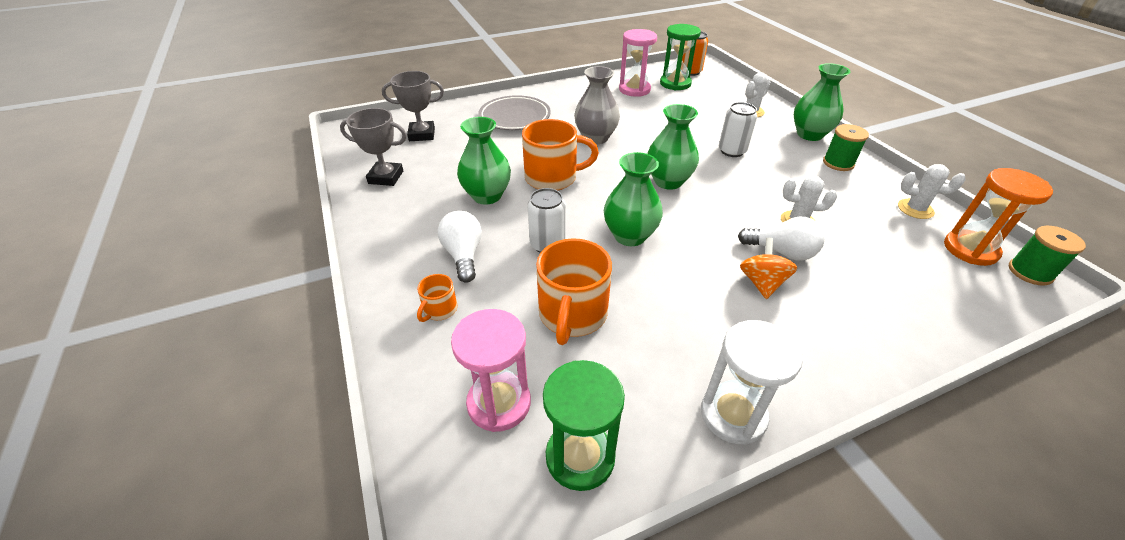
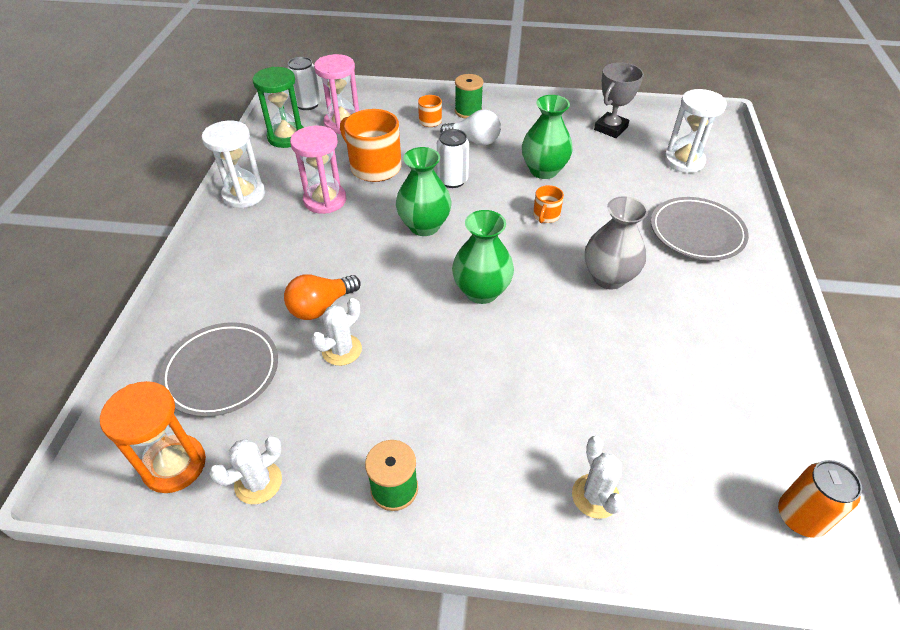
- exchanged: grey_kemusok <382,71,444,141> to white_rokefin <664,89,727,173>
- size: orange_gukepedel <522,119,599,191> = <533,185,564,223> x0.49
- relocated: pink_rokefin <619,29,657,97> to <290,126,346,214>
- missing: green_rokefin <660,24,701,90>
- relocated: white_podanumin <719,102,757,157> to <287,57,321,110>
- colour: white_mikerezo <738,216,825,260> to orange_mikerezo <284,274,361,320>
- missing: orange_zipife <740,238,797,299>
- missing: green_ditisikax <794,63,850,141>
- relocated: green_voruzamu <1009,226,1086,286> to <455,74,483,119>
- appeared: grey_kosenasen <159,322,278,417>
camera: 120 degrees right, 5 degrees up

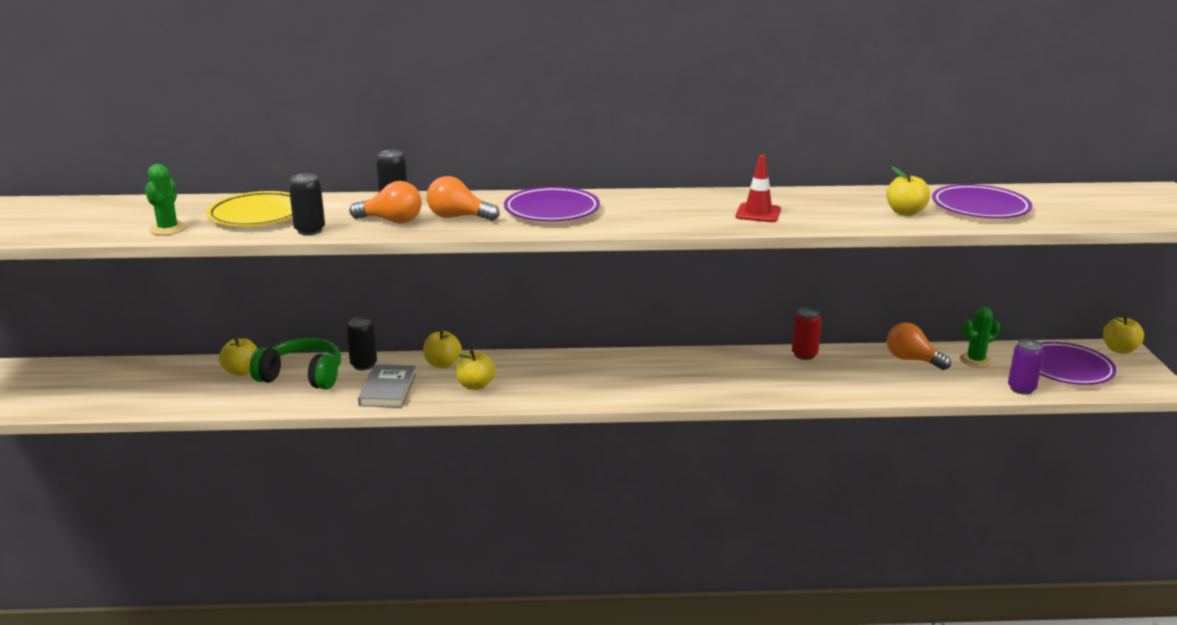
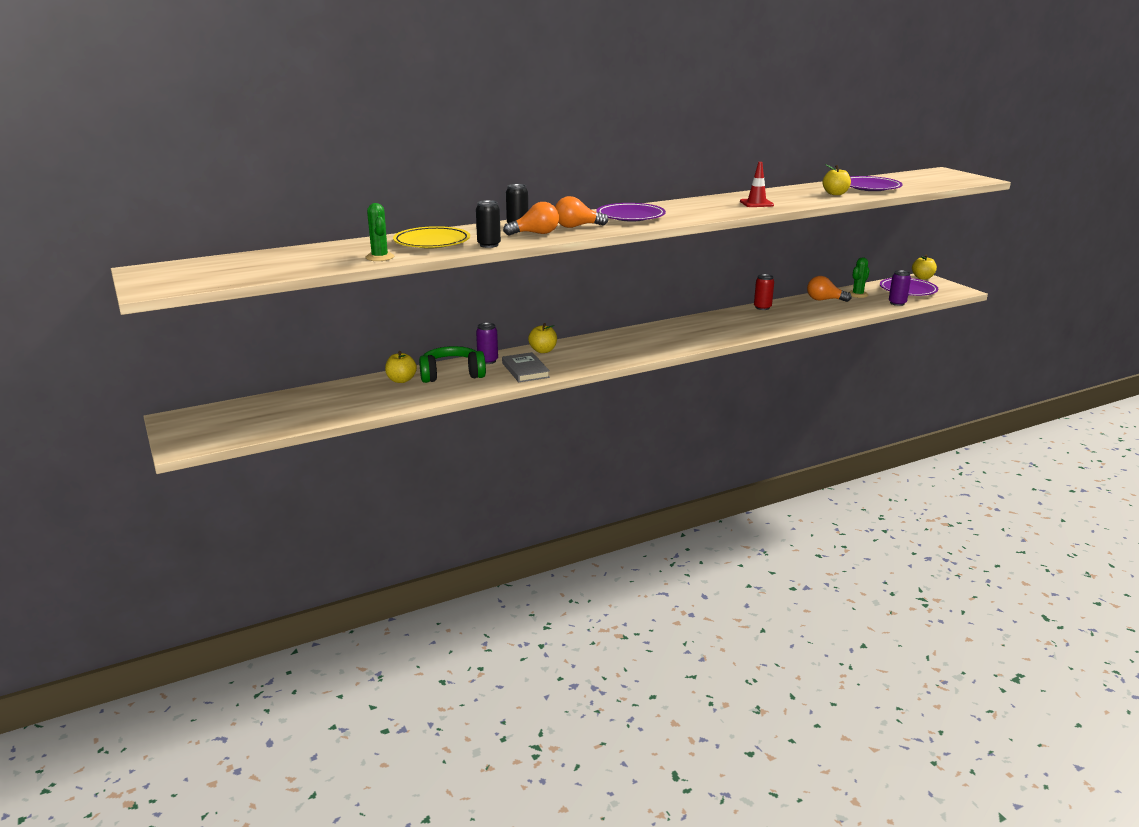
- colour: black_podanumin <346,317,377,370> to purple_podanumin <476,323,498,364>
- missing: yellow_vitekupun <456,350,496,390>
camera: 25 degrees left, 0 degrees up

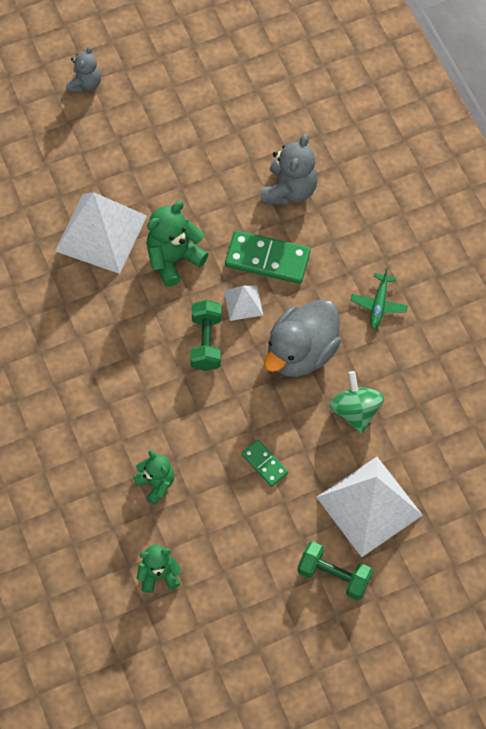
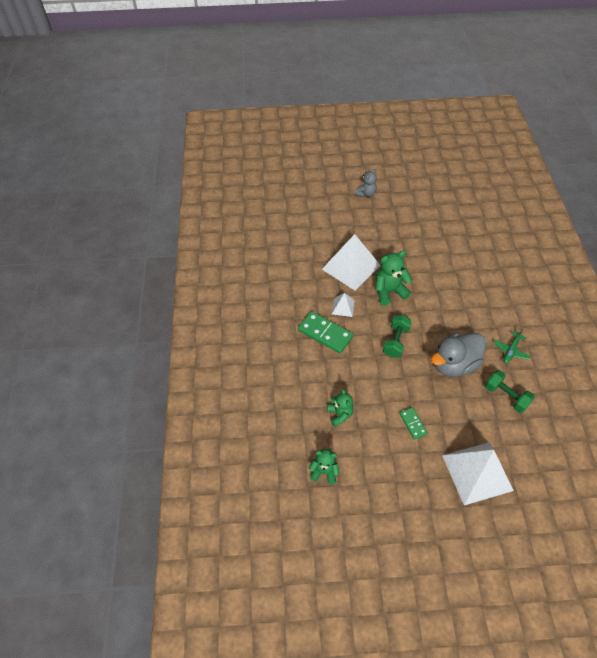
- relocated: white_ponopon <224,285,263,321> to <332,293,355,317>
- relocated: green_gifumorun <225,230,310,284> to <298,311,354,353>
- missing: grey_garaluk <261,134,318,205>
- relocated: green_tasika <297,541,373,600> to <485,370,535,413>
- missing: green_zipife <329,371,384,434>
camera: 20 degrees right, 10 degrees down

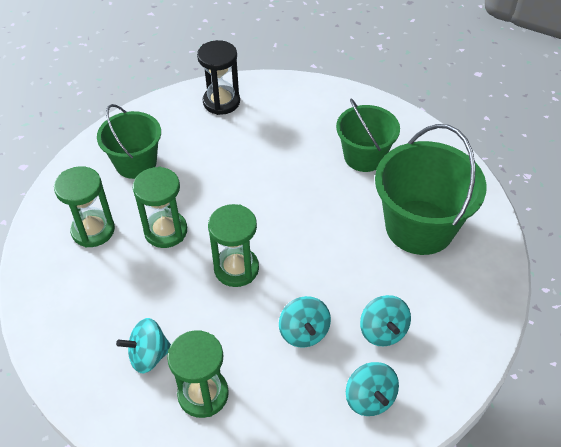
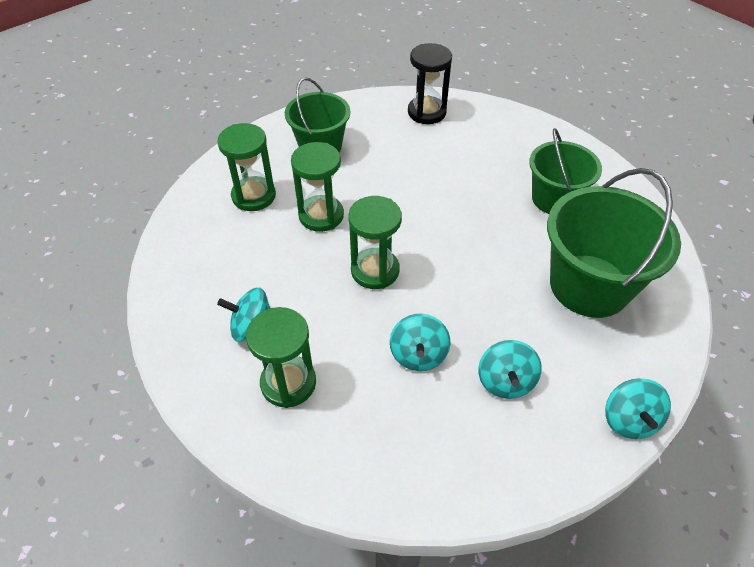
- relocated: turquoise_zipife <346,362,399,416> to <605,378,671,439>
camera: 20 degrees right, 0 degrees up

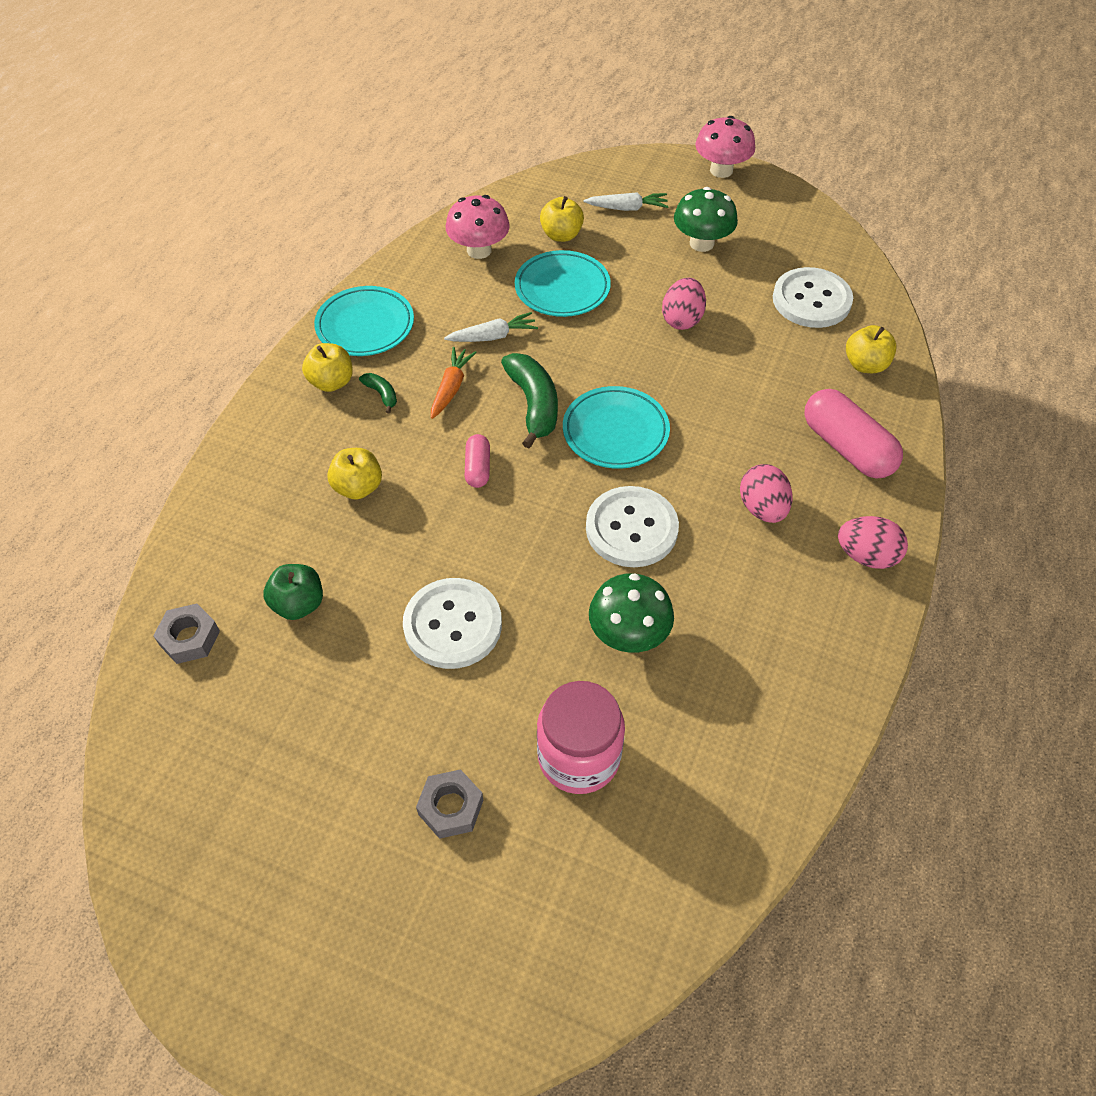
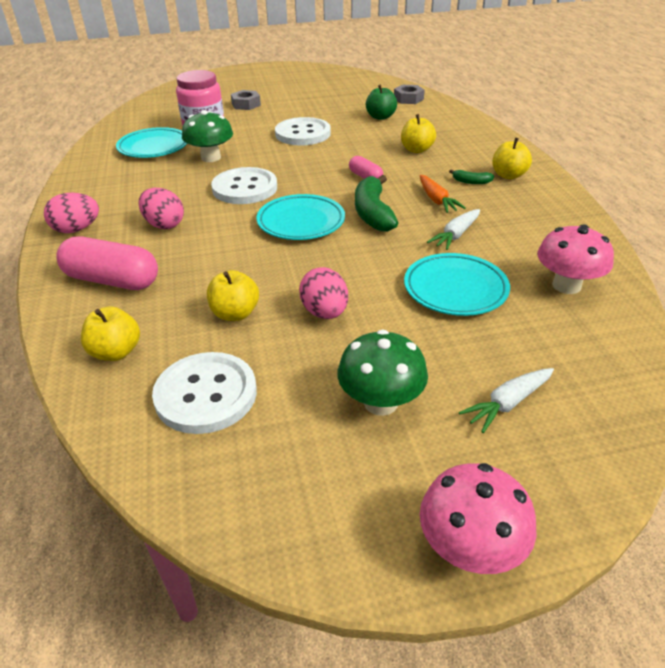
- relocated: turquoise_kosenasen <314,286,414,356> to <116,127,188,158>
- spun: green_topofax <501,353,558,448> = <355,175,398,232> 45 degrees clockwise
- relocated: yellow_vitekupun <540,196,584,242> to <207,270,259,321>
camera: 145 degrees right, 15 degrees down

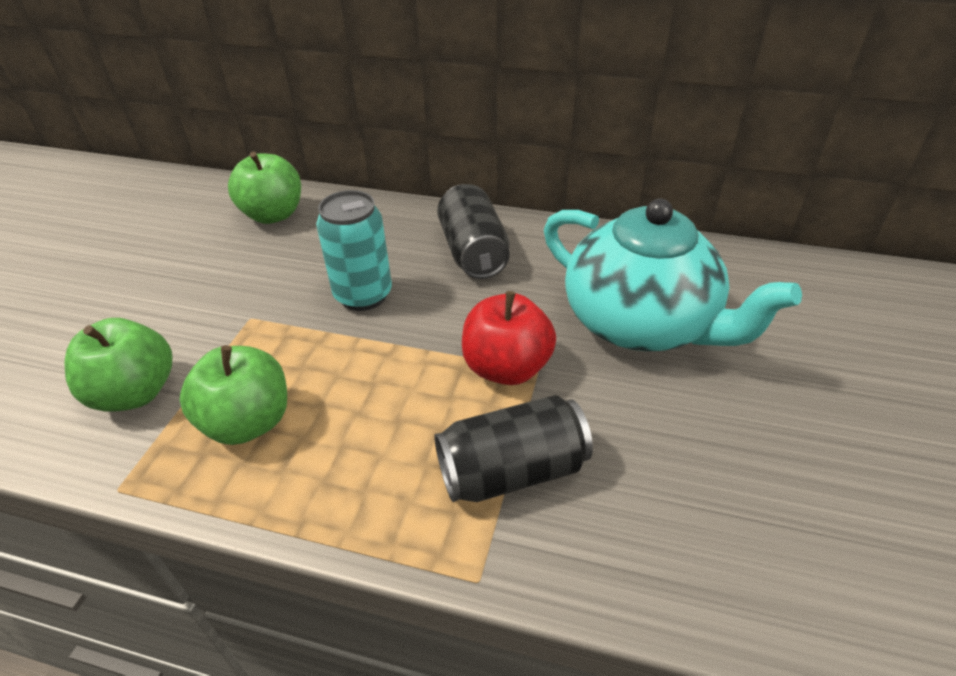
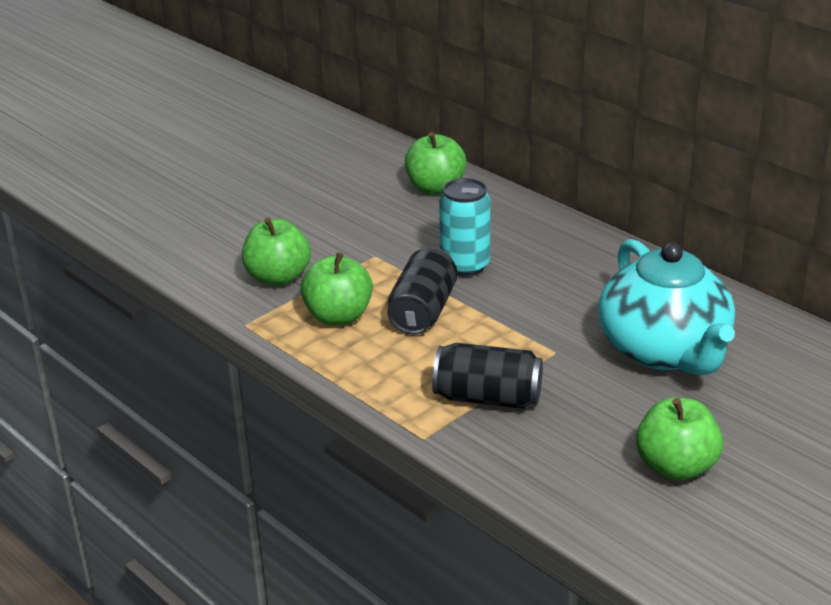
- relocated: black_podanumin <437,184,510,279> to <387,248,458,334>
- missing: red_vitekupun <462,291,556,385>
- appeared: green_vitekupun <636,397,723,481>
camera: 30 degrees right, 10 degrees down

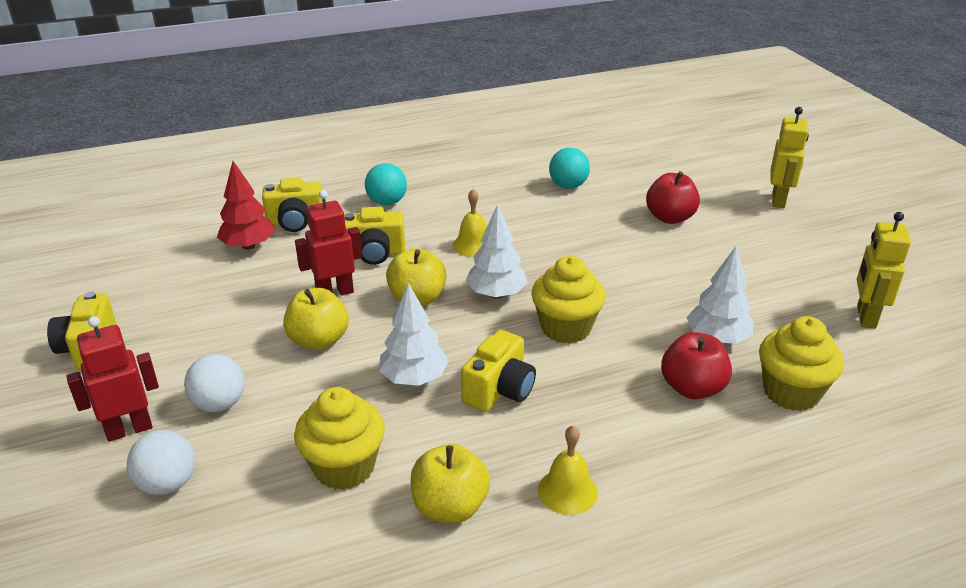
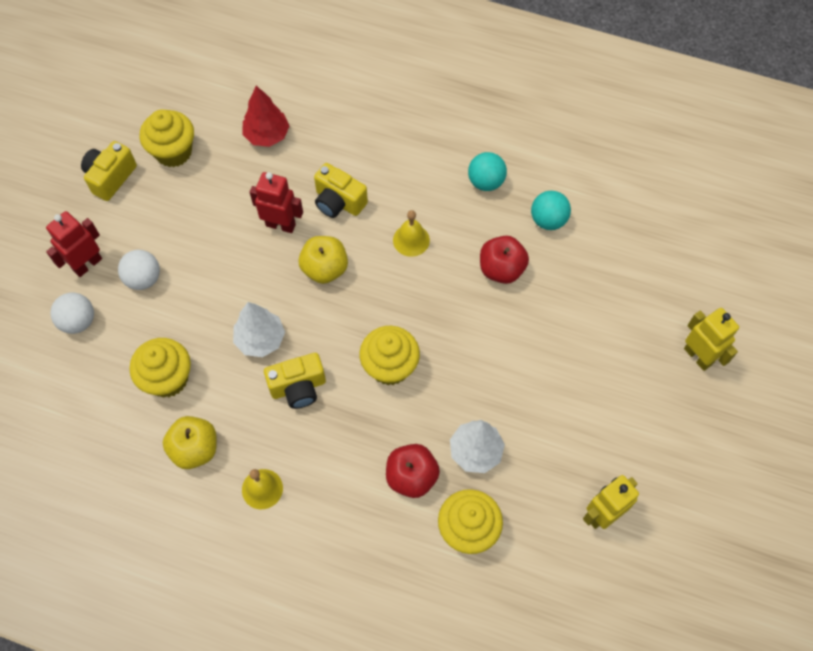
- spun: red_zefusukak <66,316,159,442> = <46,211,102,277> 60 degrees counterclockwise
- missing: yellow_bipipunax <262,177,323,232>
- missing: yellow_vitekupun <283,288,349,350>
- relocated: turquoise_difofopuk <365,163,407,206> to <468,152,507,191>
- missing: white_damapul <466,204,528,298>
- relocated: red_vitekupun <646,171,700,224> to <480,236,529,284>
- spun: yellow_zefusukak <771,107,809,208> = <684,308,739,371> 90 degrees counterclockwise
- appeared: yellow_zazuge <140,109,194,167>
camera: 40 degrees right, 30 degrees up

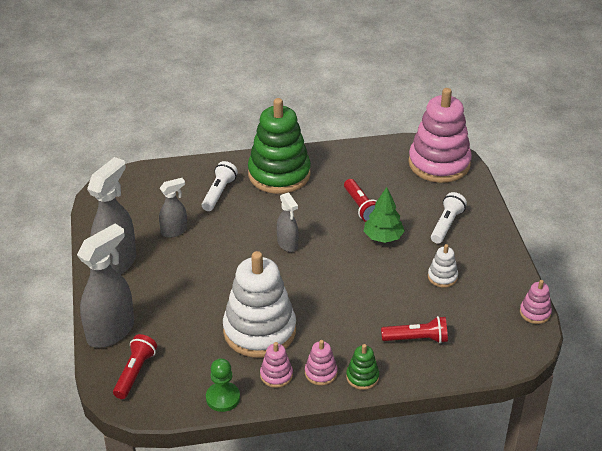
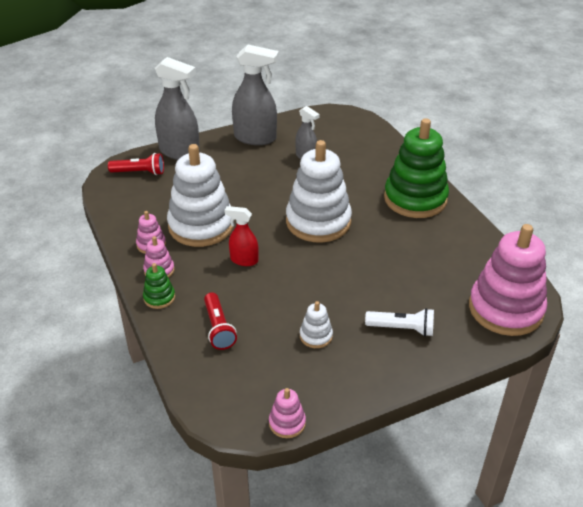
- missing: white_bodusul <202,161,238,211>
- missing: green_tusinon <206,358,240,412>
- exchanged: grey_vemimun <277,192,298,252> to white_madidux <286,140,352,243>
- missing: red_bodusul <344,179,377,222>
- missing: green_damapul <364,187,405,243>
- appeared: red_vemimun <224,206,259,266>
camera: 75 degrees right, 0 degrees up

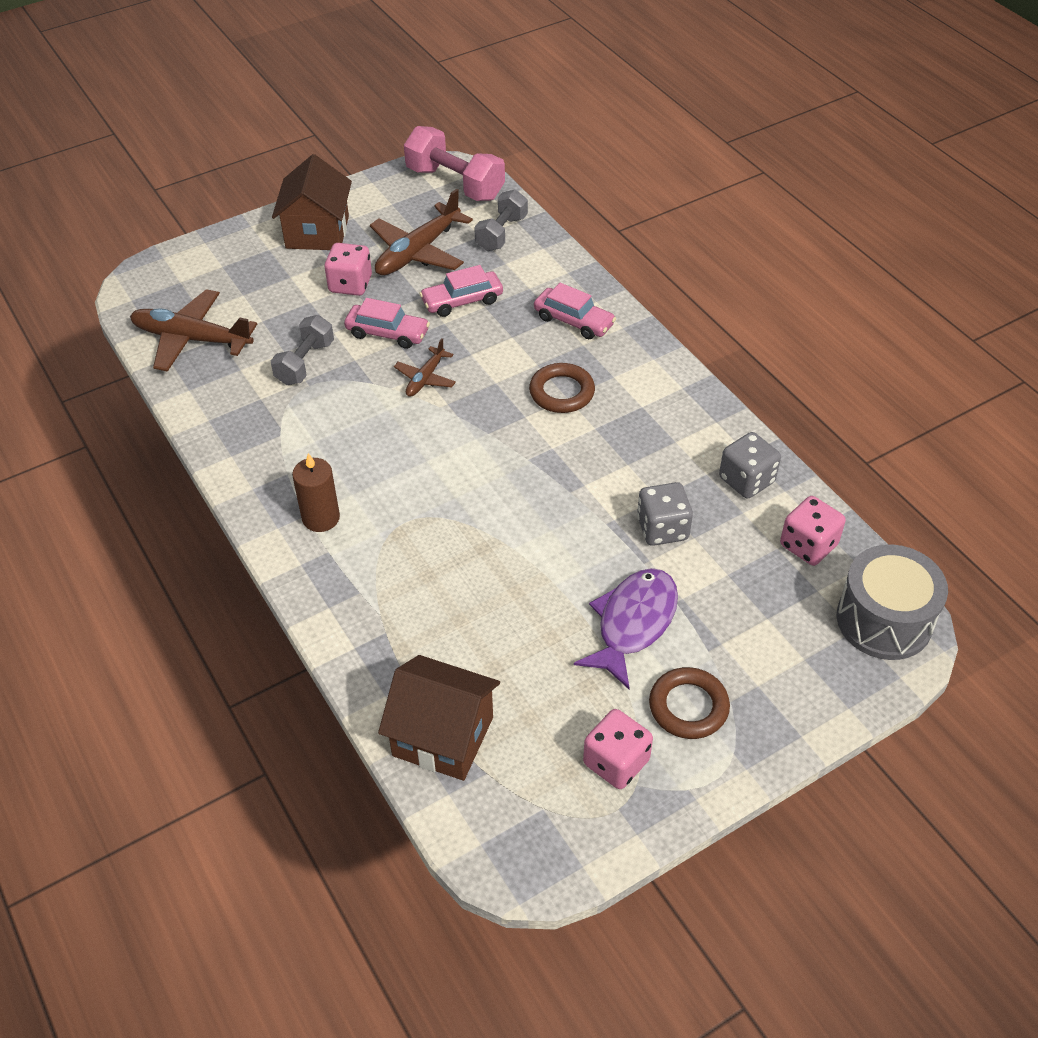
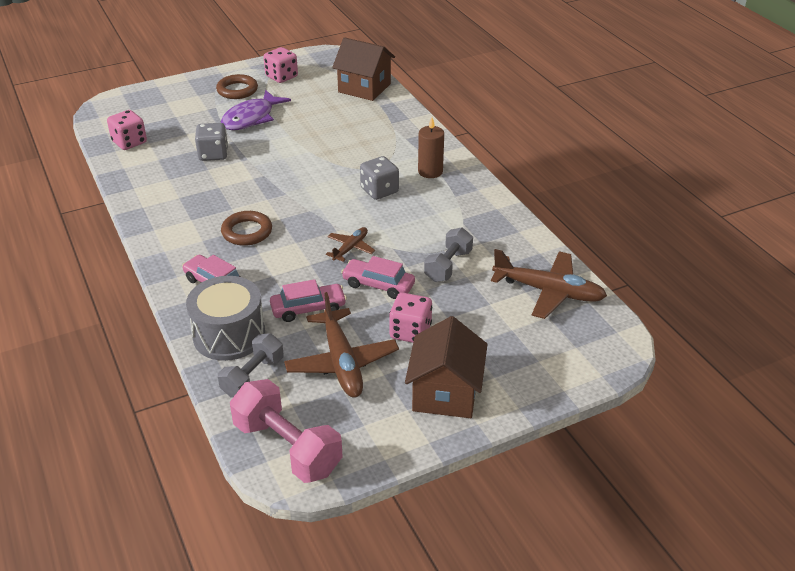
- spun: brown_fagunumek <370,189,473,275> = <284,292,399,397> 120 degrees clockwise
- relocated: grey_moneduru <719,432,781,499> to <360,156,399,200>
- relocated: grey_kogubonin <837,544,948,660> to <186,276,265,361>
camera: 175 degrees left, 10 degrees down

